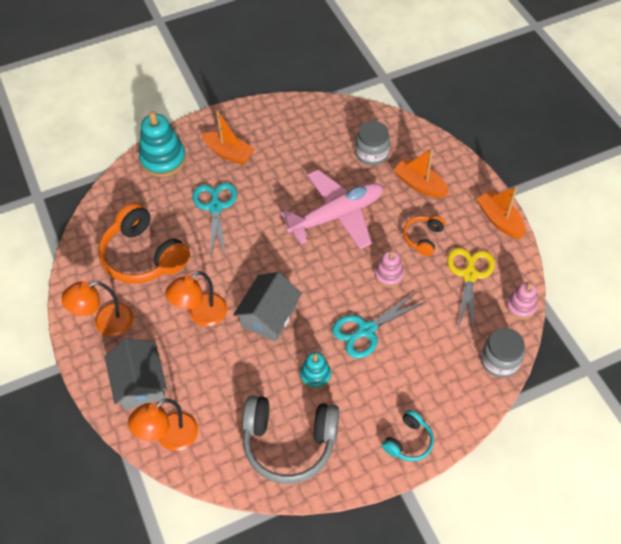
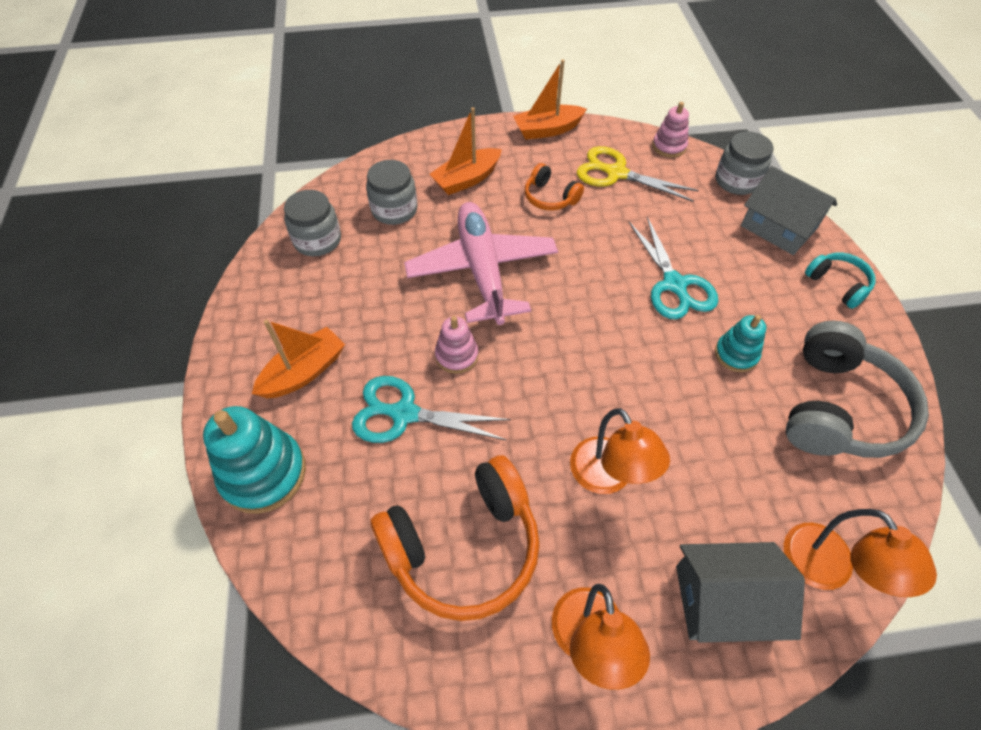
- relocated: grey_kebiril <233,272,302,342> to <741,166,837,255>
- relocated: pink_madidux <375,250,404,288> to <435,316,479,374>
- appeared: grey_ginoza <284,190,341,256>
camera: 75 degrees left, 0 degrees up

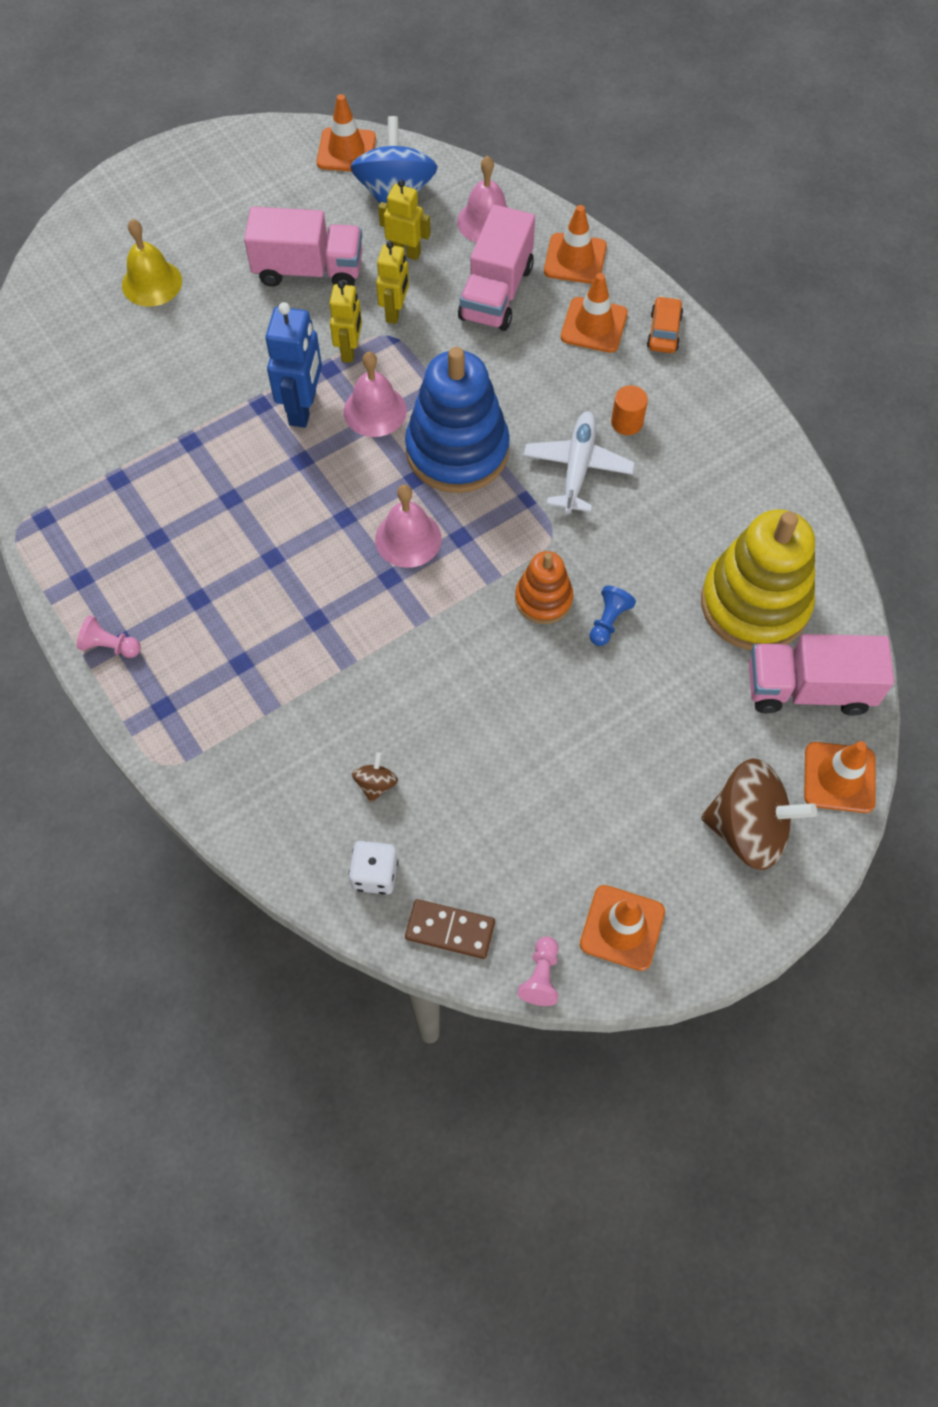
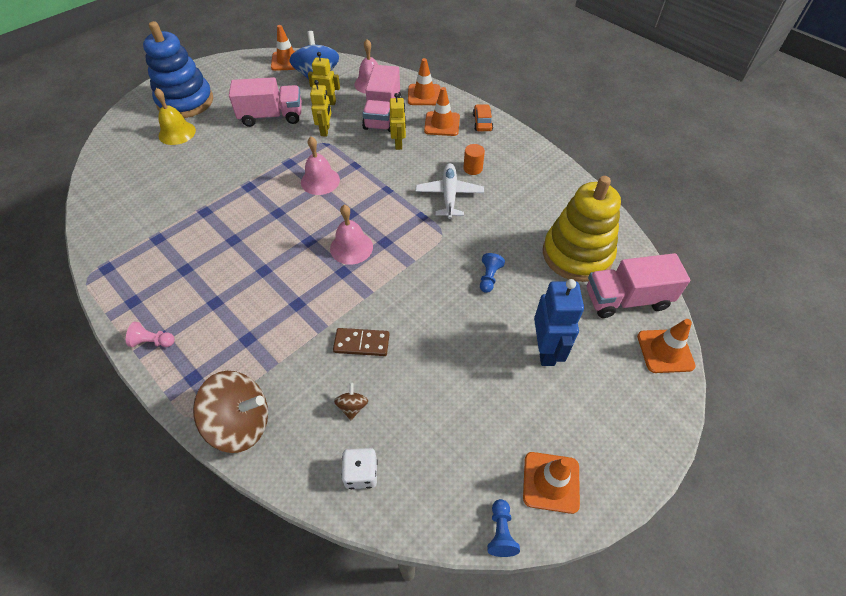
- relocated: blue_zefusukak <265,302,322,428> to <534,279,584,366>
- relocated: yellow_zefusukak <330,281,362,363> to <390,93,406,150>
- relocated: blue_madidux <405,347,510,493> to <143,21,213,118>
- relocated: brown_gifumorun <405,899,495,959> to <333,328,390,356>
- missing: orange_madidux <515,551,573,624>
- colour: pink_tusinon <517,936,559,1006> to blue_tusinon <487,499,520,557>
- relocated: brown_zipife <701,758,817,870> to <193,371,268,453>
camera: 10 degrees left, 10 degrees down

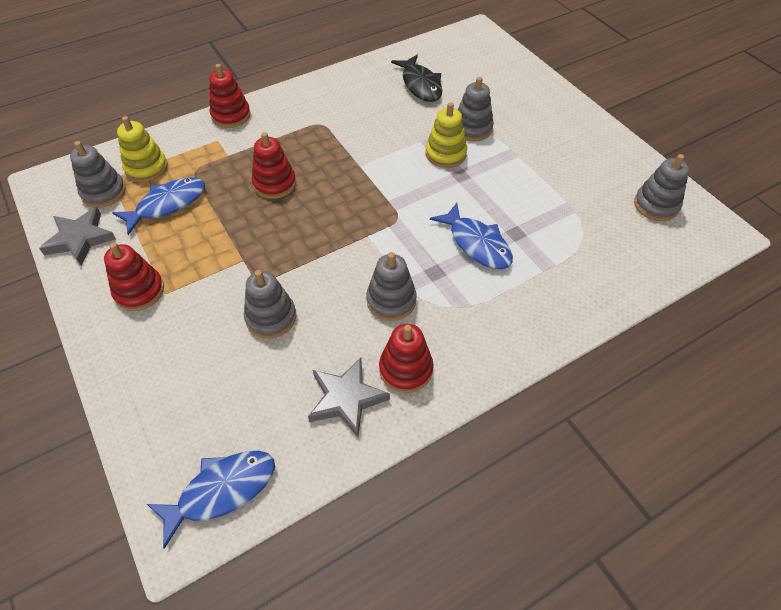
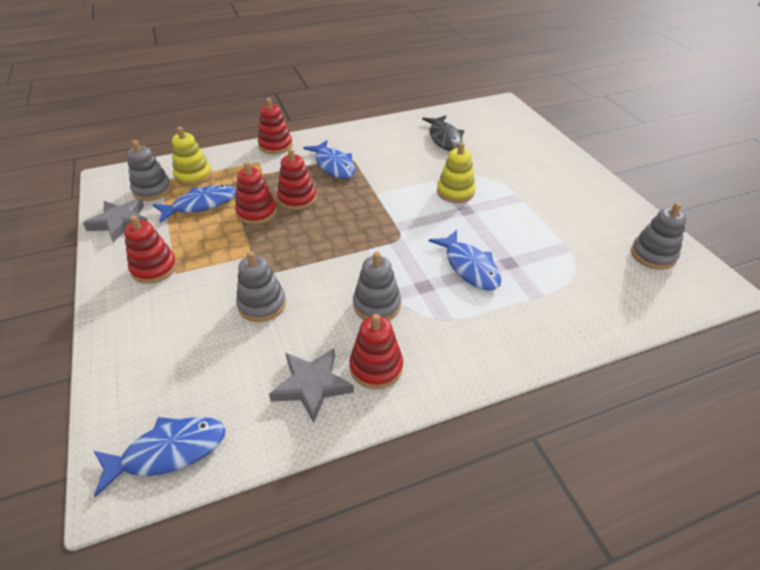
- missing: grey_madidux <458,77,494,141>
- appeared: red_madidux <235,162,277,225>
- appeared: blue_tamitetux <303,140,355,179>
camera: 10 degrees right, 10 degrees down

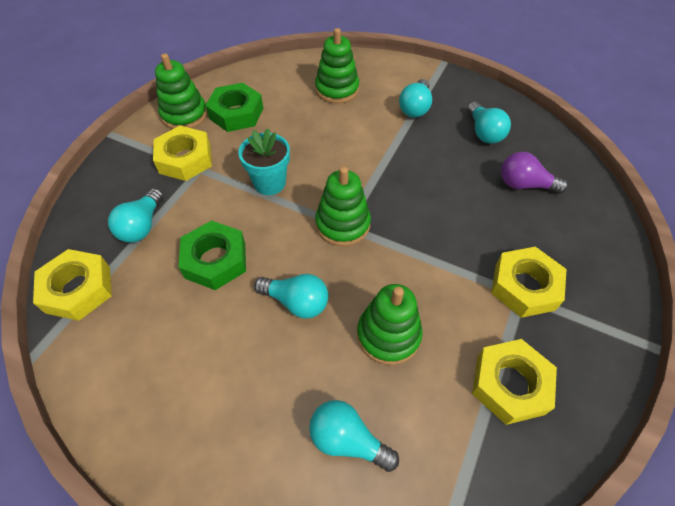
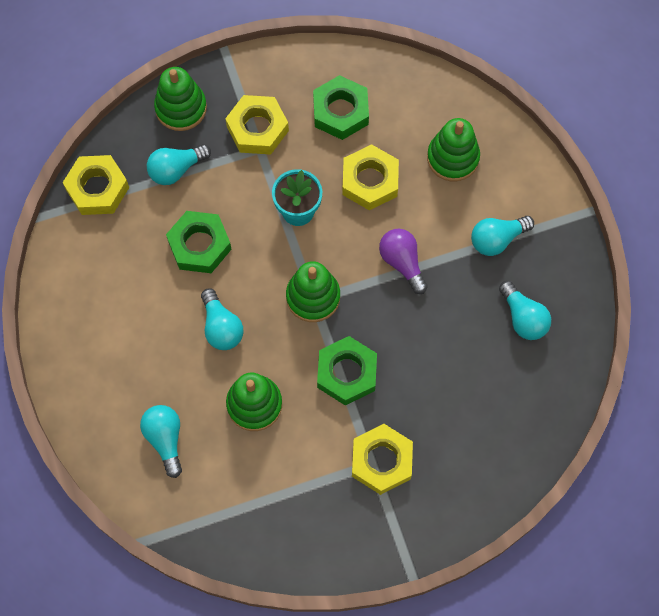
- relocated: green_madidux <155,53,207,129> to <154,67,207,131>
- spun: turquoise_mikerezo <467,102,511,144> = <499,281,551,340> 60 degrees counterclockwise
- relocated: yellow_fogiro <472,339,557,425> to <342,144,399,210>
- relocated: purple_mikerezo <501,152,568,194> to <379,229,428,294>
- appeared: green_fogiro <317,336,377,405>
camera: 45 degrees right, 15 degrees up

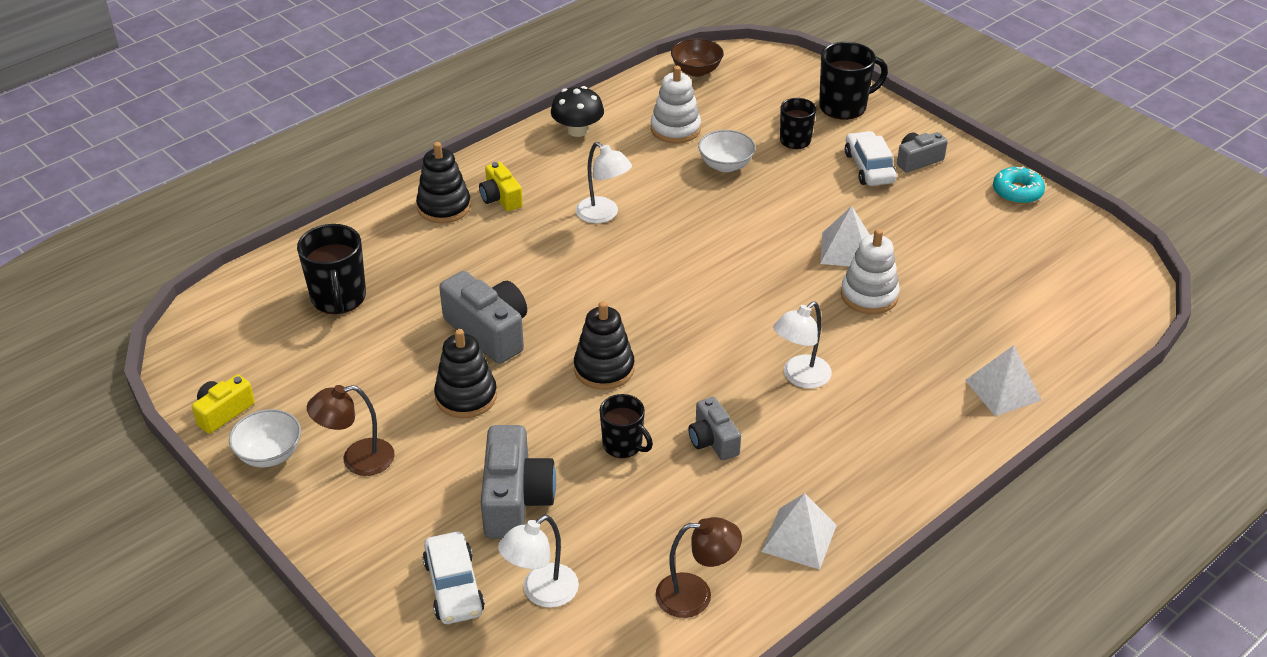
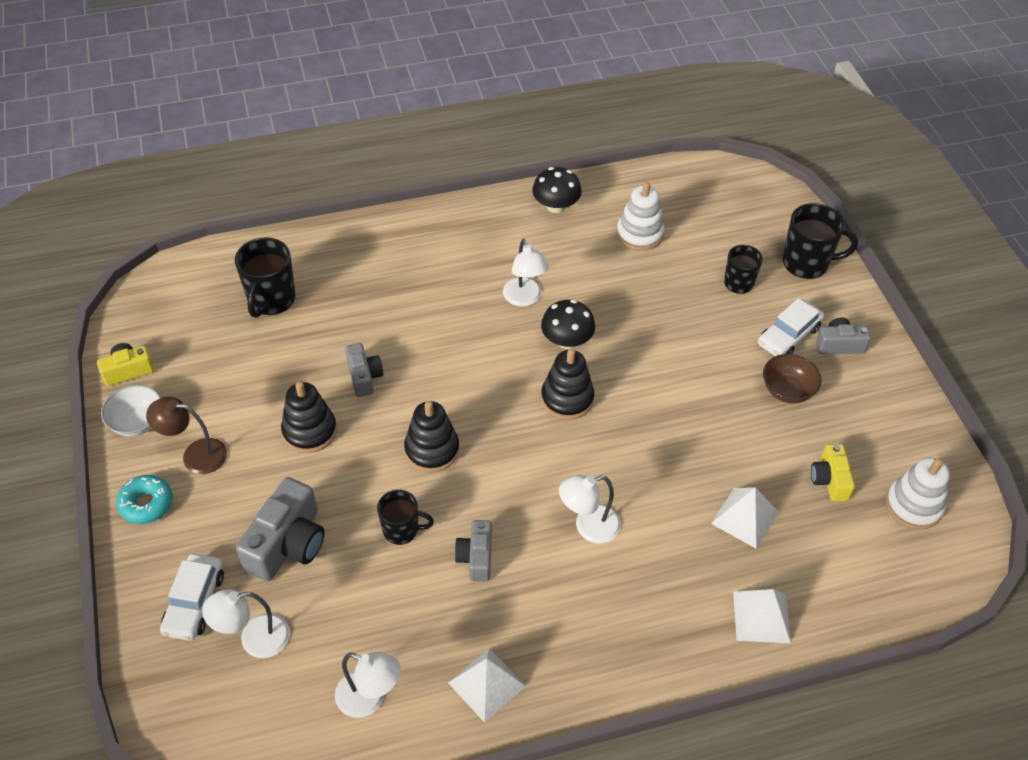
- relocated: black_madidux <416,142,471,223> to <541,349,595,420>
- size: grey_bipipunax <439,271,527,364> = <345,343,383,397> x0.59
- relocated: yellow_bipipunax <479,162,523,211> to <811,444,855,501>
- spun: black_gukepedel <600,394,653,458> = <377,490,434,545> 60 degrees counterclockwise
- colour: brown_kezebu <656,517,742,618> to white_kezebu <335,652,401,718>
- relocated: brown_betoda <671,38,724,77> to <763,354,822,404>
- missing: white_betoda <698,130,756,172>
- relocated: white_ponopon <820,206,870,266> to <711,487,779,549>
- relocated: white_madidux <841,229,900,314> to <886,457,950,530>
- spun: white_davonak <845,131,897,186> = <758,298,824,356> 150 degrees counterclockwise
- relocated: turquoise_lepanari <993,166,1045,204> to <116,475,173,524>
- appeared: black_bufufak <541,300,595,349>
camera: 25 degrees right, 10 degrees up

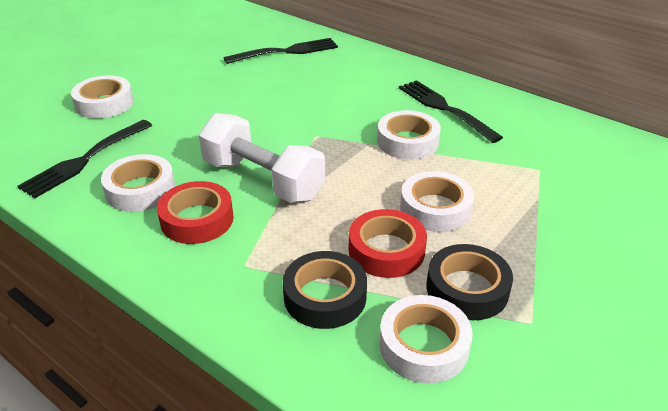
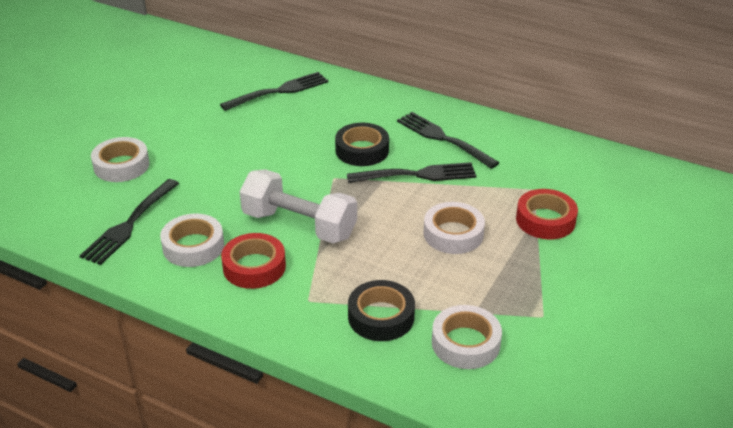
- relocated: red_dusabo <349,209,427,278> to <516,189,578,240>
- exchanged: white_dusabo <377,110,441,159> to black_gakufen <347,162,476,183>
- relocated: black_dusabo <427,244,513,320> to <335,123,389,166>
camera: 10 degrees left, 0 degrees up

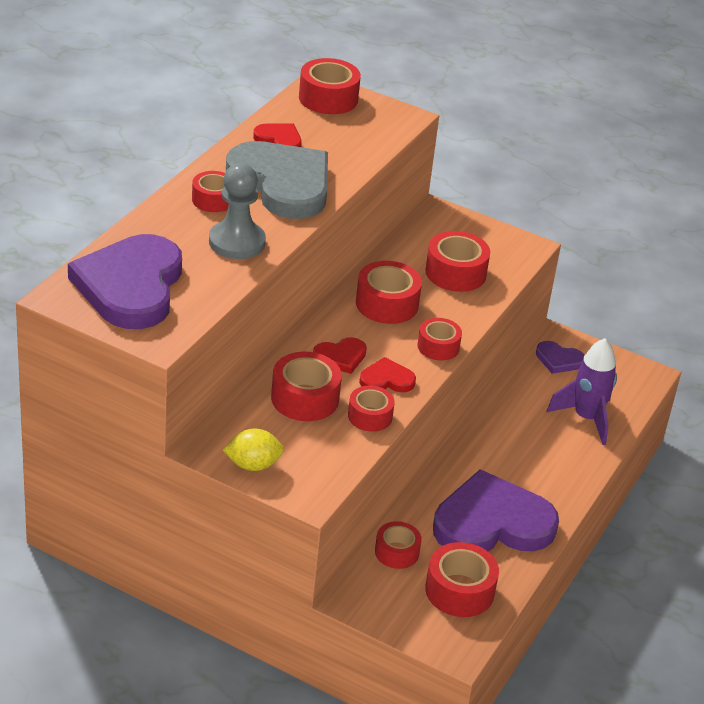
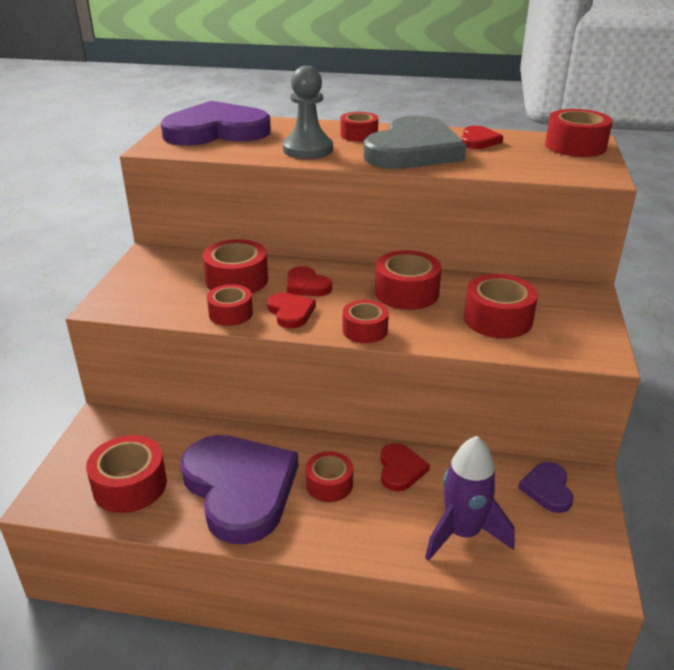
- missing: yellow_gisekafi <223,428,284,471>
- relocated: red_dusabo <375,521,421,569> to <306,451,353,502>
- appeared: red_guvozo <380,443,430,492>
camera: 75 degrees right, 5 degrees down

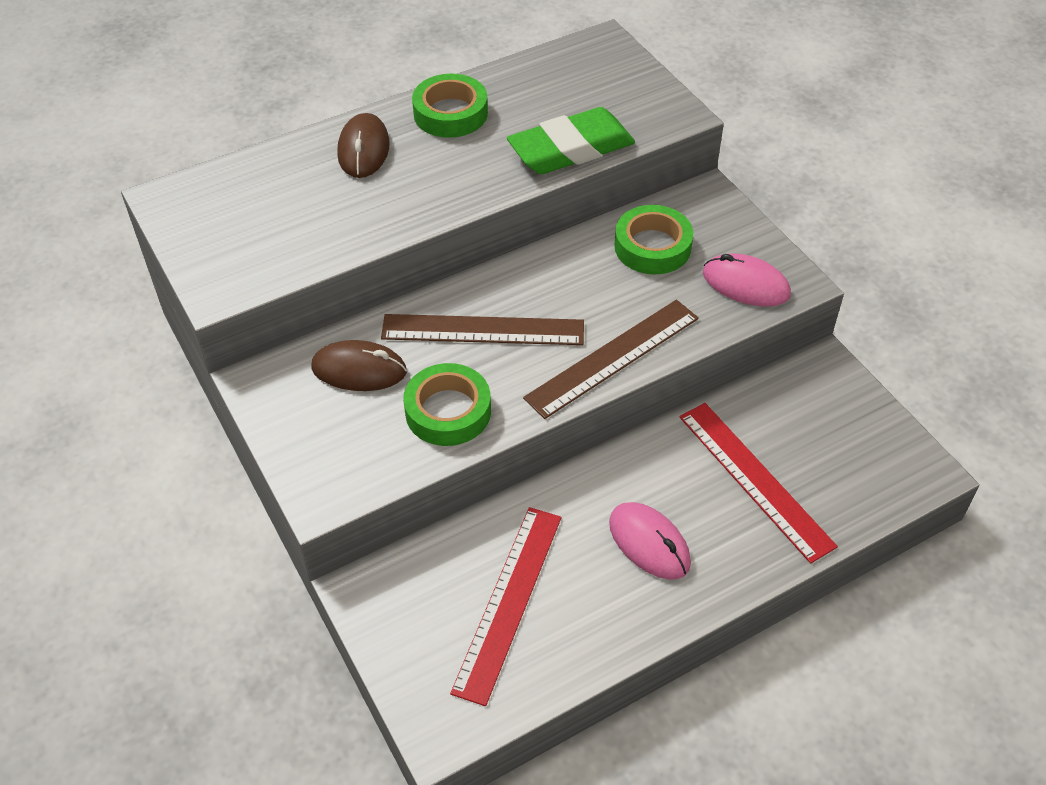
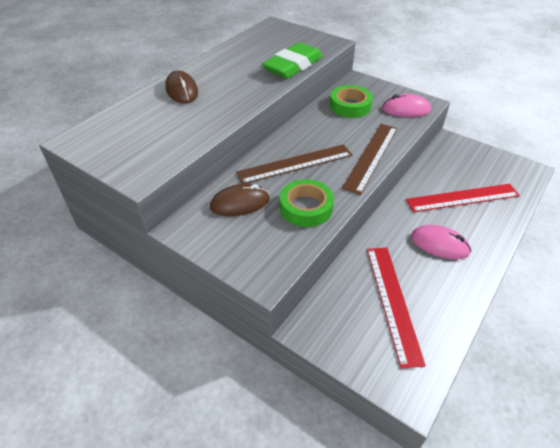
- missing: green_dusabo <412,74,488,138>
- spun: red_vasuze <679,403,838,564> = <406,184,520,212> 45 degrees counterclockwise
camera: 25 degrees left, 5 degrees down

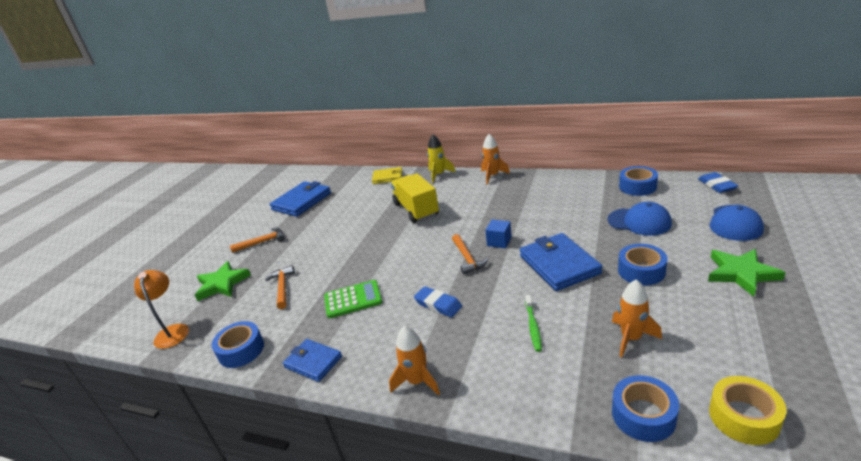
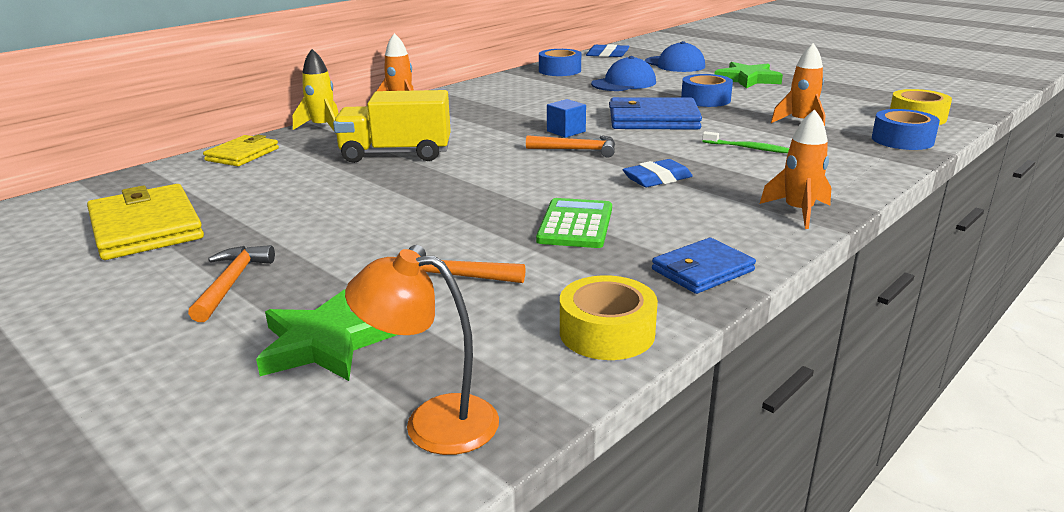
- colour: blue_dusabo <212,321,264,368> to yellow_dusabo <560,275,658,360>
- colour: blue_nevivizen <270,181,331,217> to yellow_nevivizen <87,184,204,260>
camera: 70 degrees left, 5 degrees down

